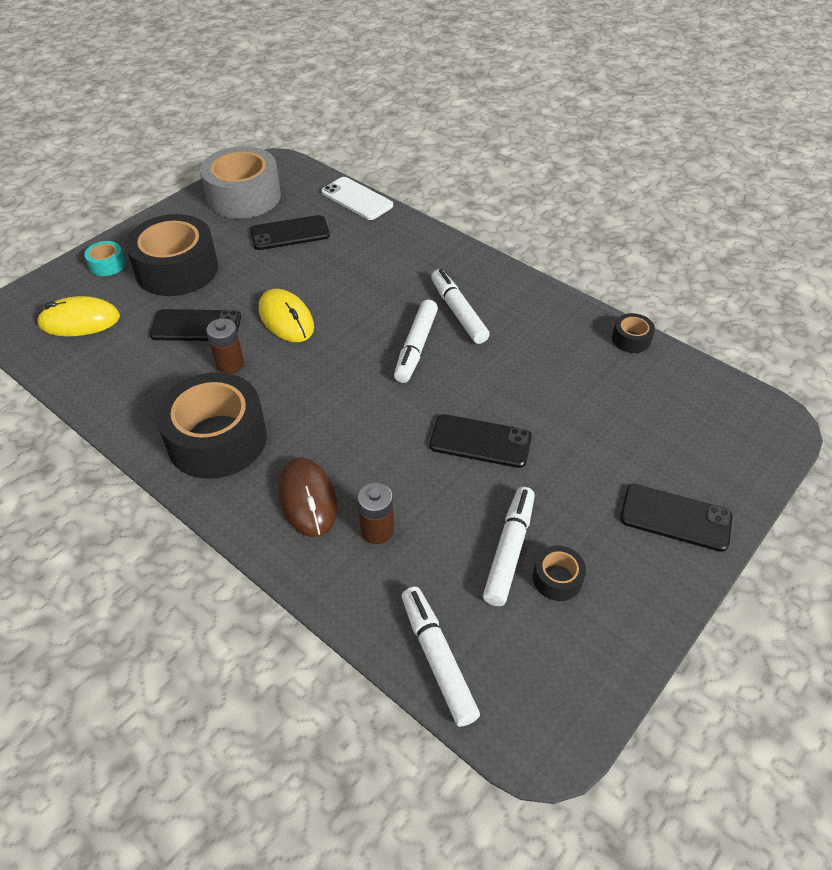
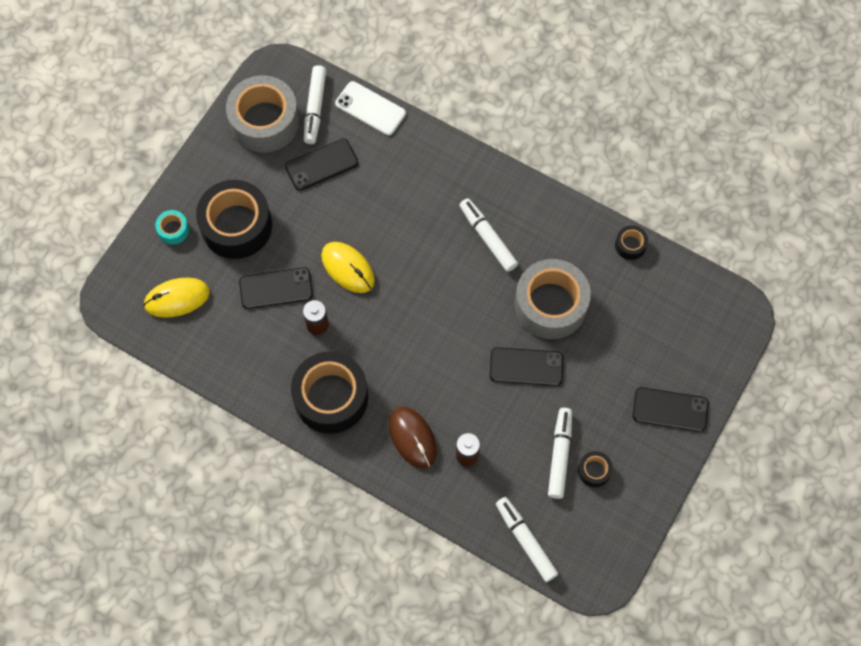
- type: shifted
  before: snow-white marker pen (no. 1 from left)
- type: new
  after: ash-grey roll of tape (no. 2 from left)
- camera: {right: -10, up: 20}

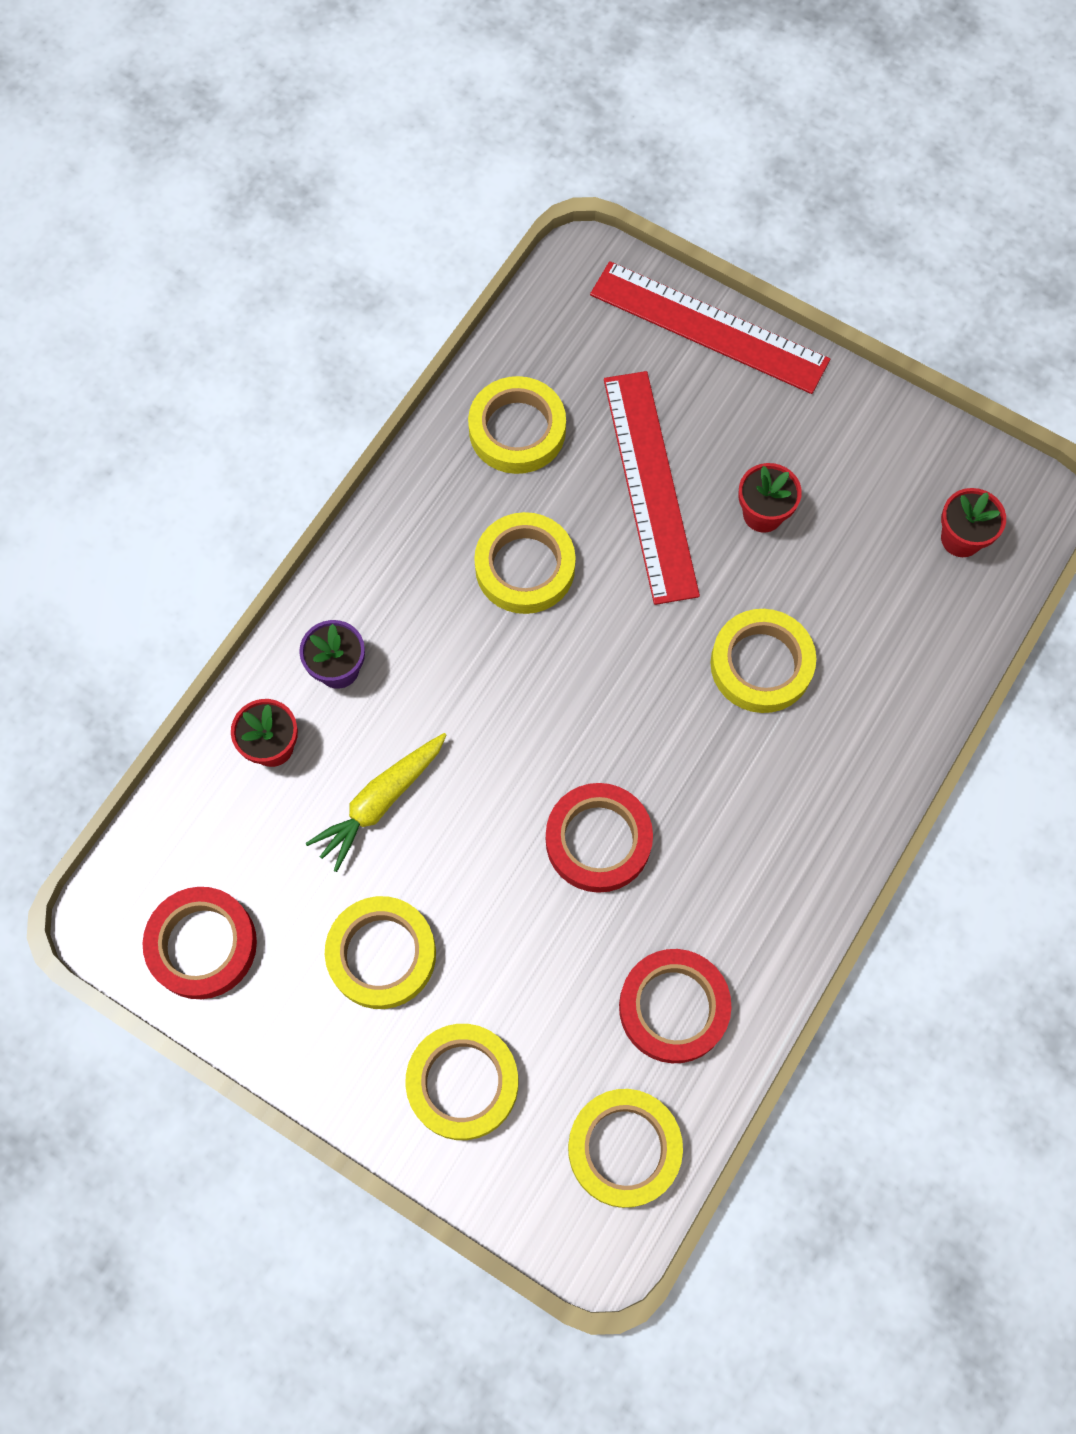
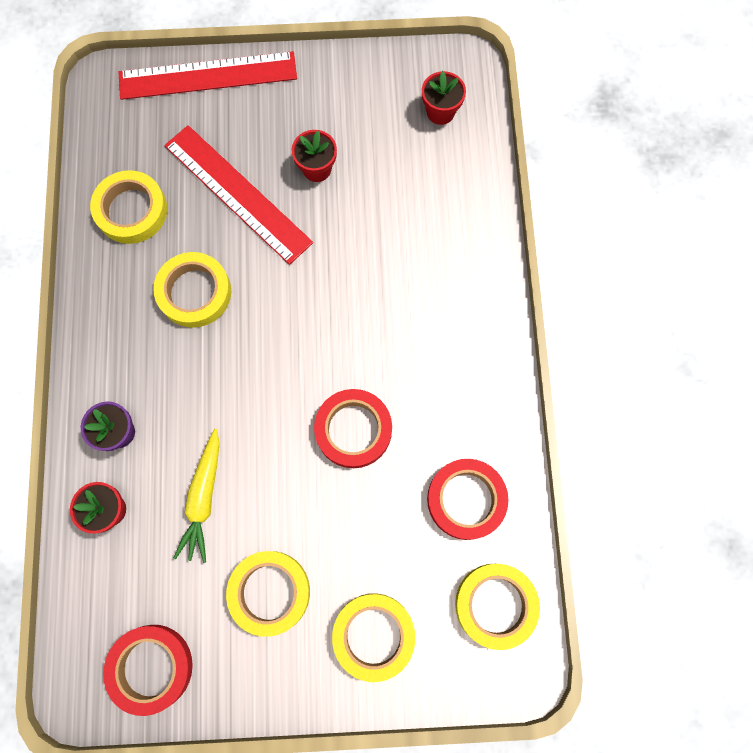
- type: gone
  before: golden roll of tape (no. 6 from left)
- camera: {right: -35, up: 5}

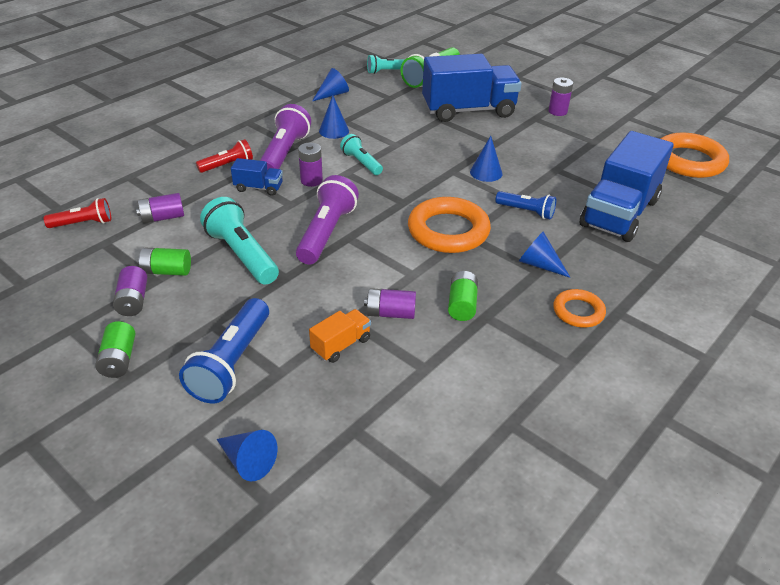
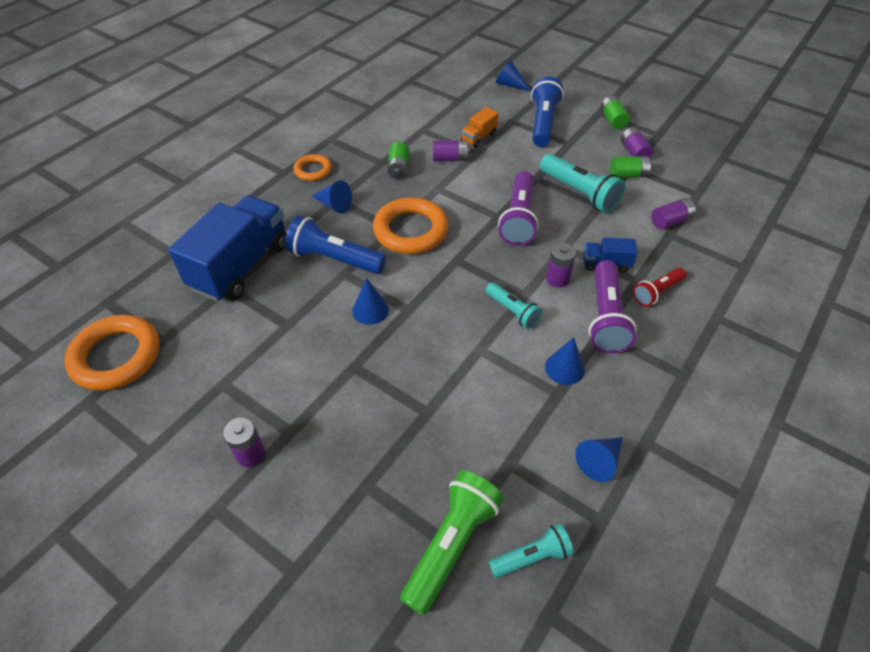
- type: scaled
  before: royal blue flashlight (no. 2 from left in the first image)
  scale: 1.67
- type: gone
  before: crimson flashlight (no. 1 from left)
- type: gone
  before: royal blue toy truck (no. 2 from left)
- camera: {right: 175, up: 10}

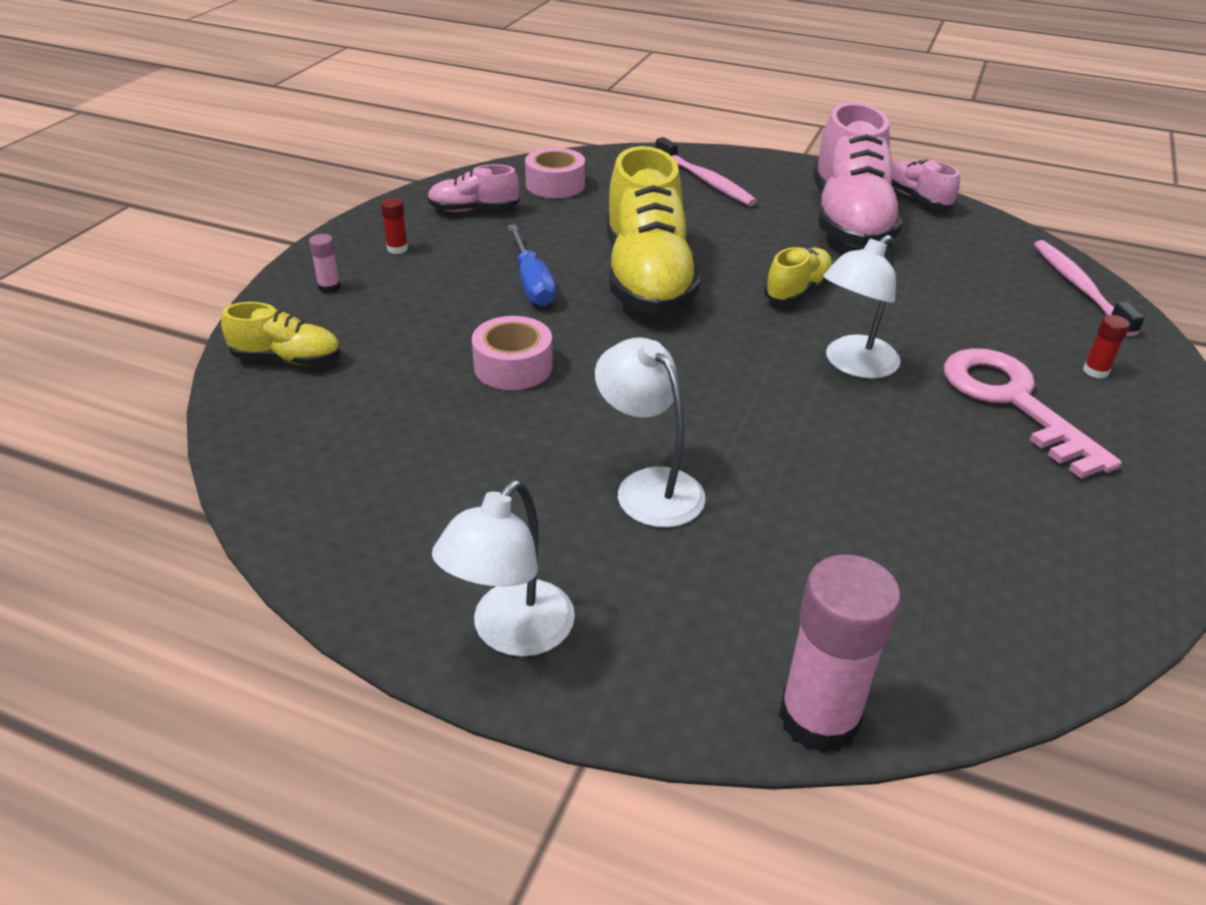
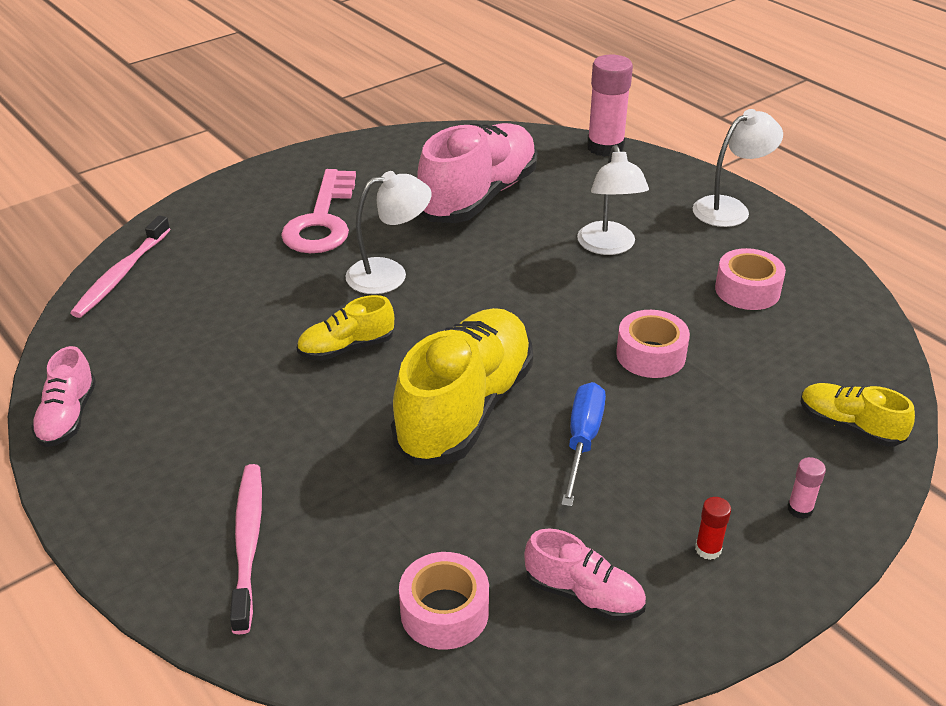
- type: shifted
  before: rosy lace-up shoe (no. 2 from left)
- type: new
  after: rosy roll of tape (no. 3 from left)
- type: gone
  before: crimson stick of glue (no. 2 from left)
- camera: {right: -150, up: 0}

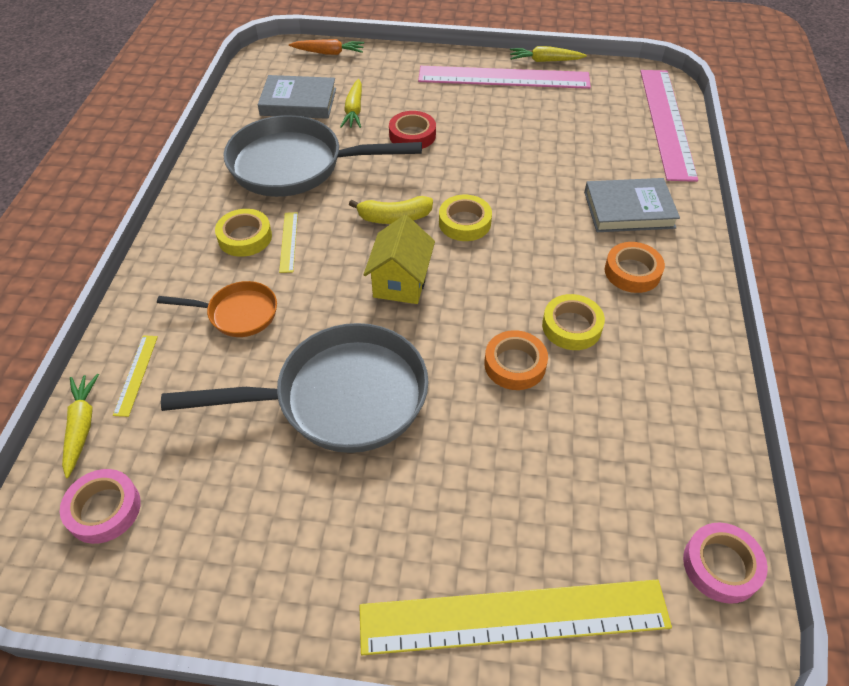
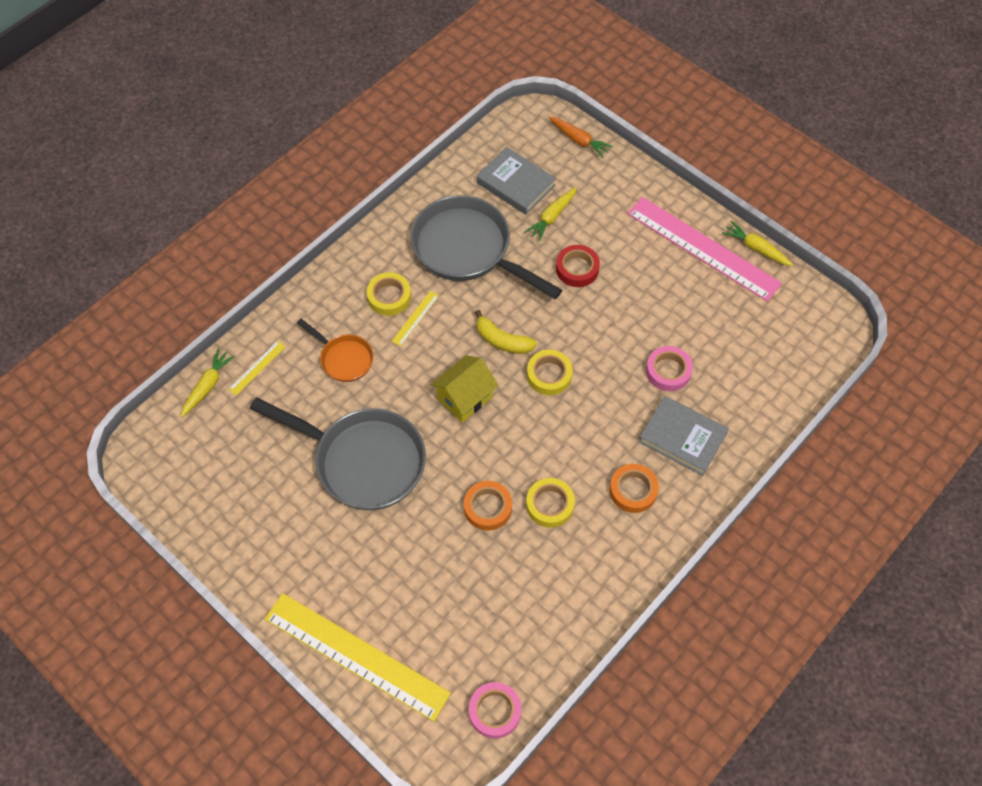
- type: shifted
  before: rosy roll of tape (no. 1 from left in the first image)
  after: rosy roll of tape (no. 2 from left)
- type: gone
  before: rosy straightedge (no. 2 from left)
- camera: {right: 35, up: 10}

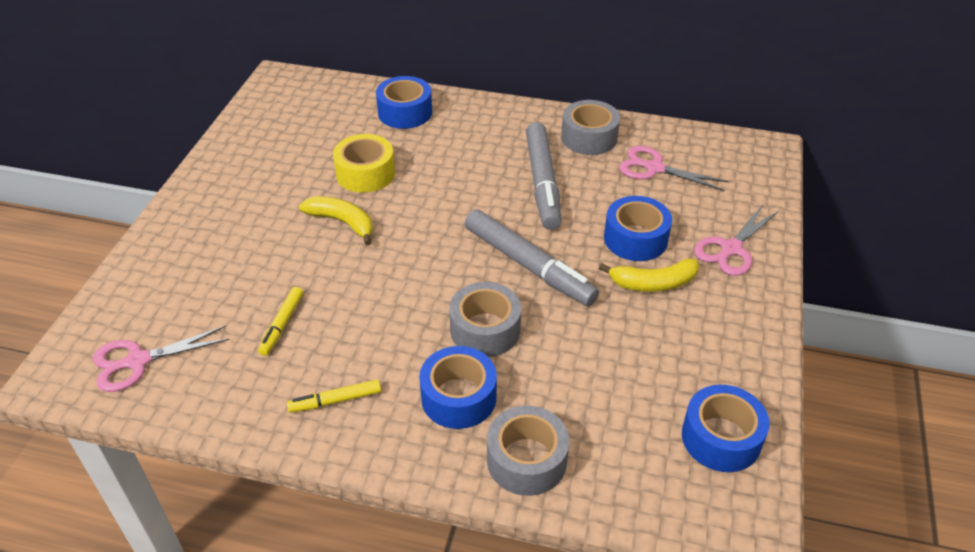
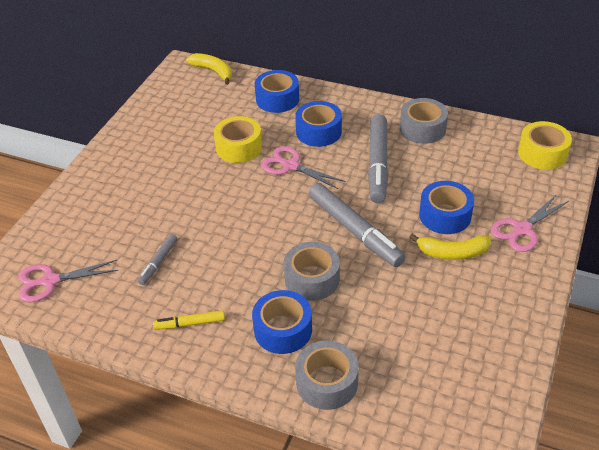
- type: repainted
  before: golden marker pen (no. 1 from left)
  after: ash-grey marker pen (no. 1 from left)
- type: shifted
  before: golden toy banana (no. 1 from left)
- type: shifted
  before: rosy pair of scissors (no. 2 from left)
- type: shifted
  before: royal blue roll of tape (no. 4 from left in the first image)
  after: royal blue roll of tape (no. 3 from left)
- type: new
  after: golden roll of tape (no. 2 from left)
- camera: {right: 10, up: 0}

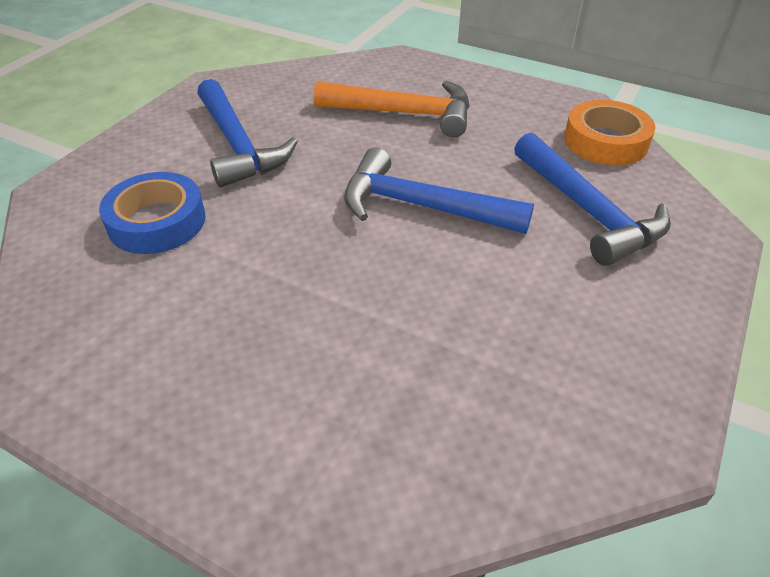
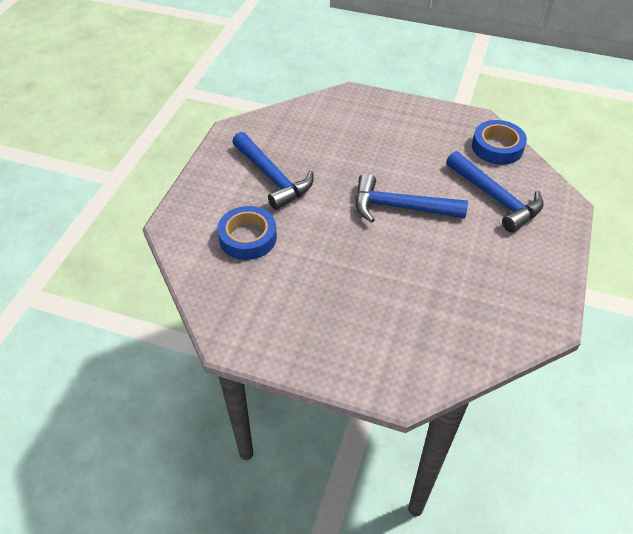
- type: repainted
  before: orange-coloured roll of tape
  after: royal blue roll of tape (no. 2 from left)
- type: gone
  before: orange-coloured claw hammer
- camera: {right: -10, up: 5}

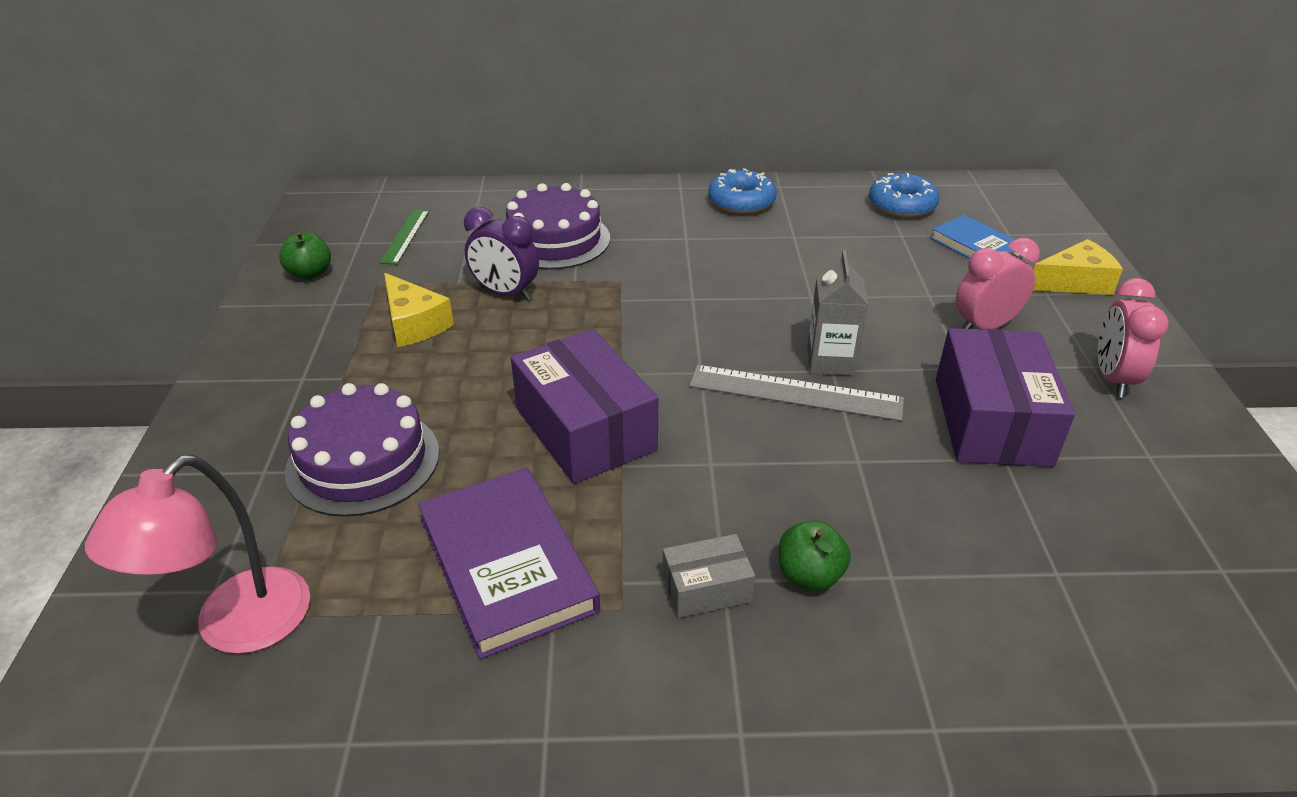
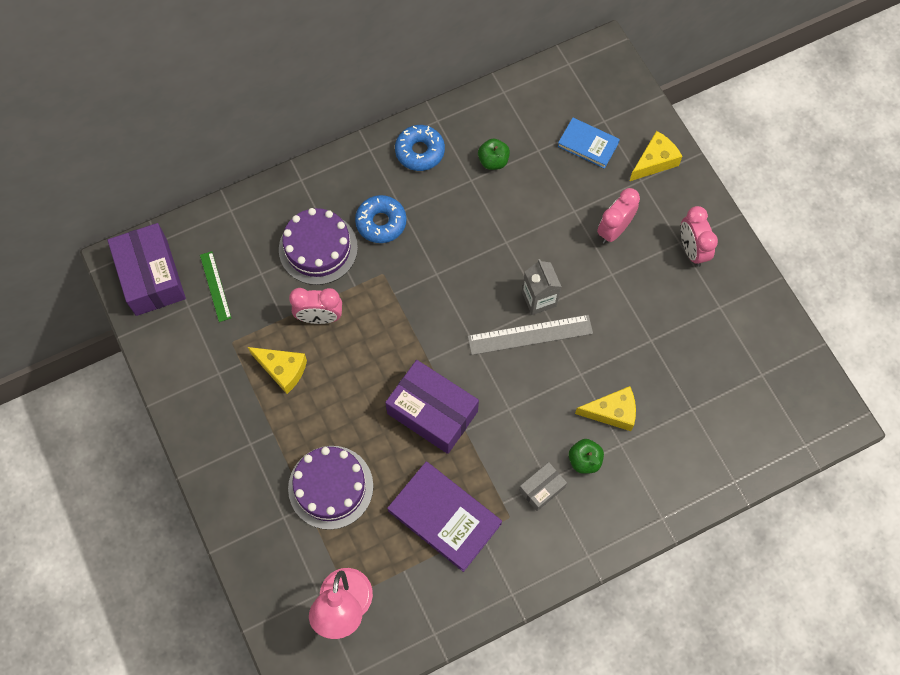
- type: shifted
  before: violet package (no. 2 from left in the first image)
  after: violet package (no. 1 from left)
- type: repainted
  before: violet bedside clock
  after: rosy bedside clock (no. 1 from left)
- type: shifted
  before: royal blue doughnut (no. 2 from left in the first image)
  after: royal blue doughnut (no. 1 from left)
- type: shifted
  before: emerald apple fruit (no. 1 from left)
- type: new
  after: golden piece of cheese (no. 2 from left)
- camera: {right: -25, up: 30}

